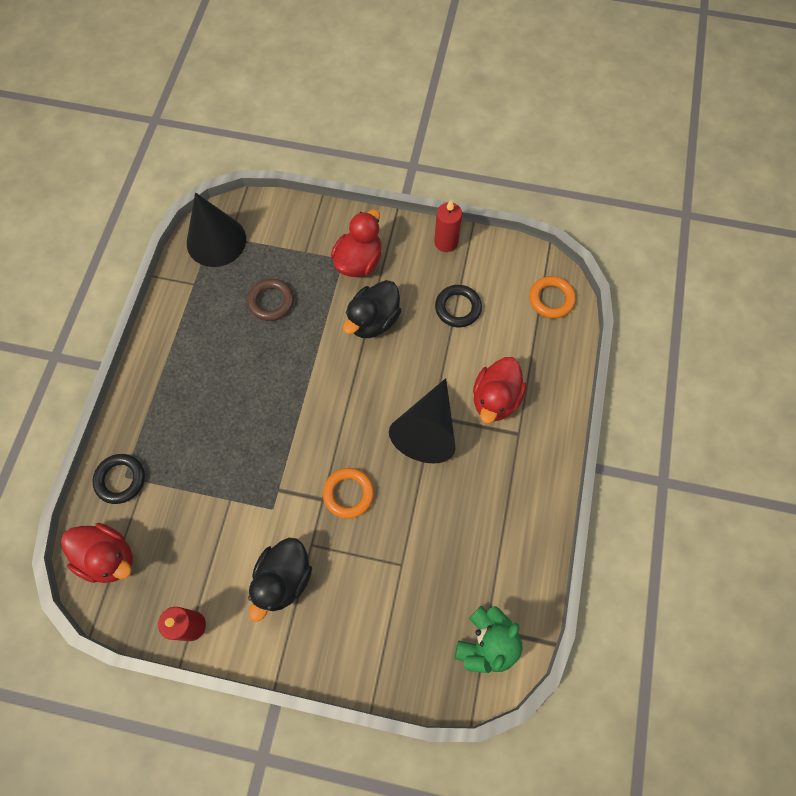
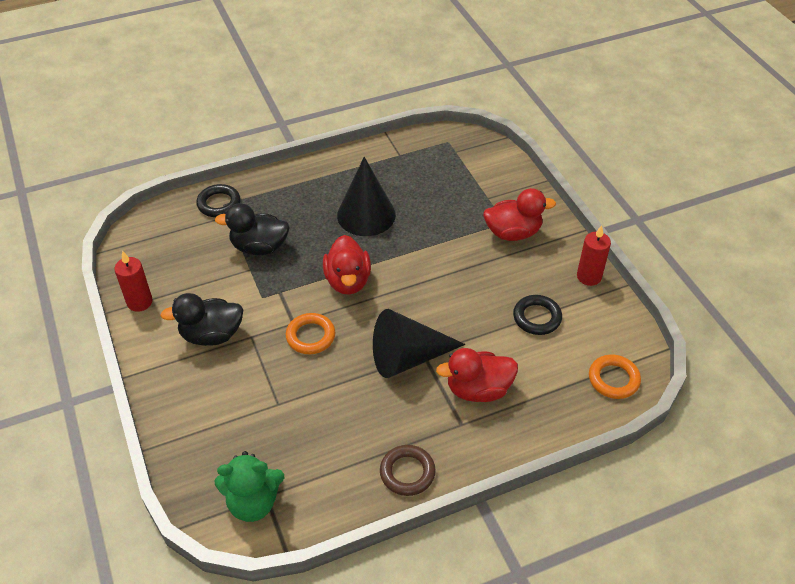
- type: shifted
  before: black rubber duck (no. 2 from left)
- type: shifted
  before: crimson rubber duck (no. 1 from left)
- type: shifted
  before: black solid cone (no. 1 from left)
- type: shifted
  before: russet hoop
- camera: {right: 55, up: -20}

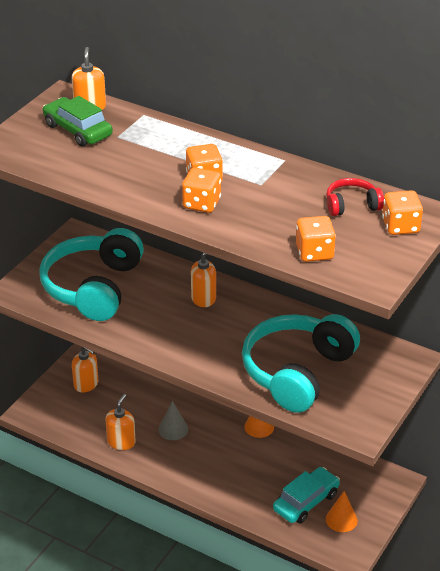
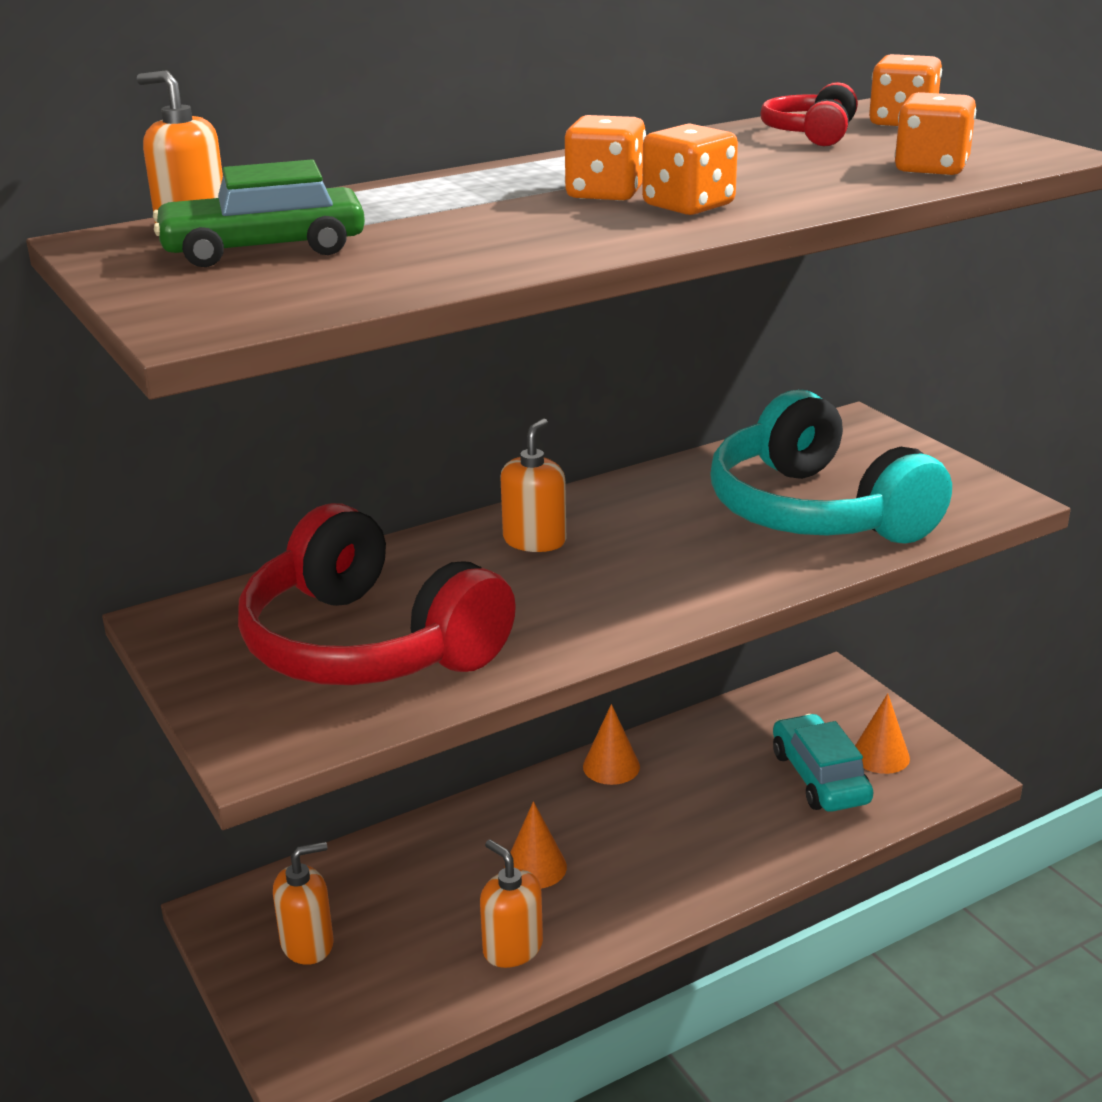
- type: repainted
  before: aqua over-ear headphones (no. 1 from left)
  after: crimson over-ear headphones (no. 1 from left)
- type: repainted
  before: ash-grey solid cone
  after: orange-coloured solid cone (no. 1 from left)
- camera: {right: -60, up: -10}

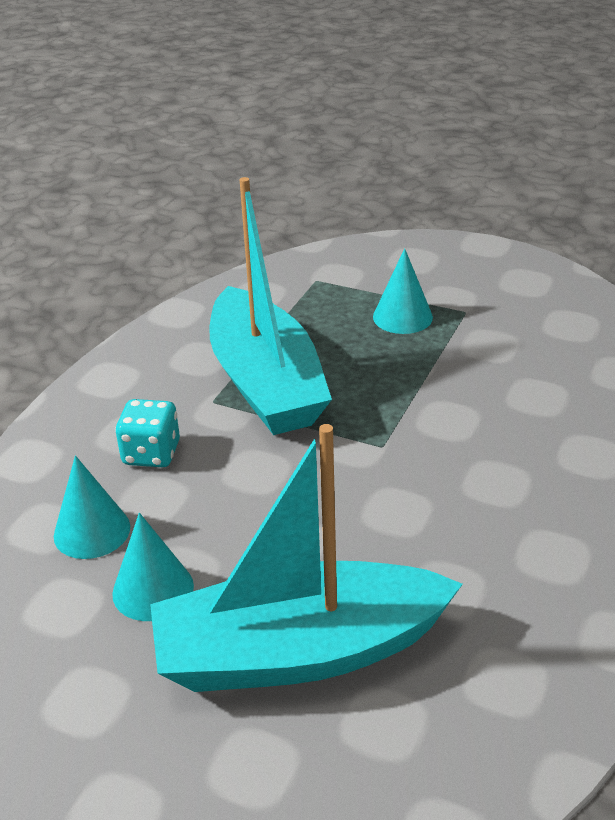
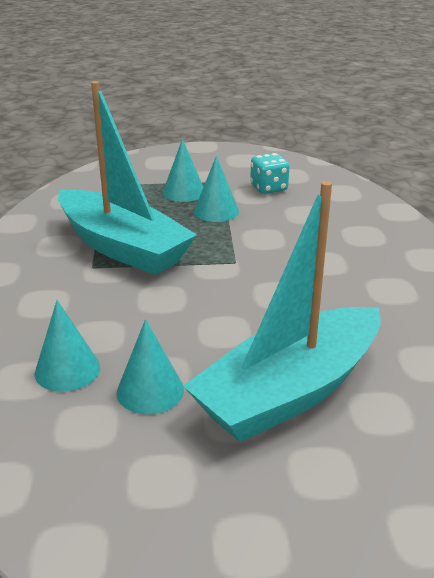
- type: new
  after: aqua solid cone (no. 4 from left)
- type: shifted
  before: aqua die
- camera: {right: -30, up: -5}

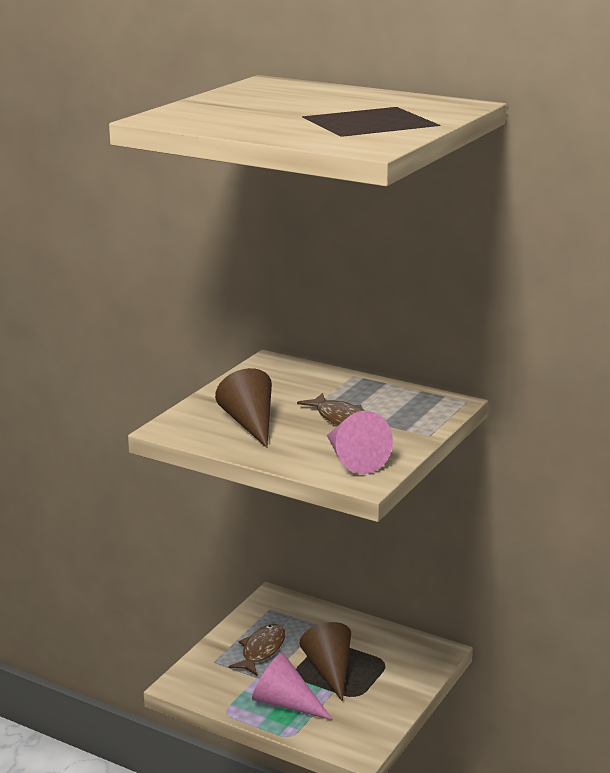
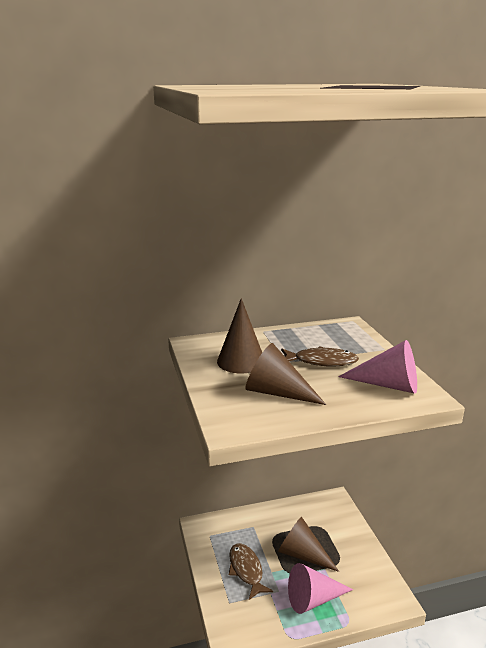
- type: new
  after: russet solid cone (no. 1 from left)
- camera: {right: -45, up: 0}

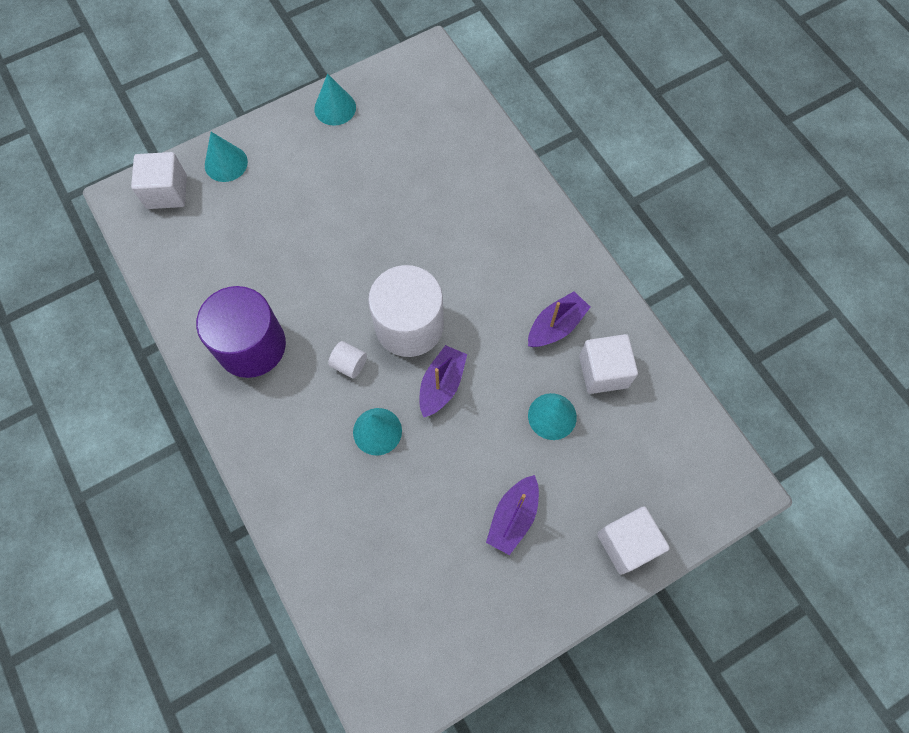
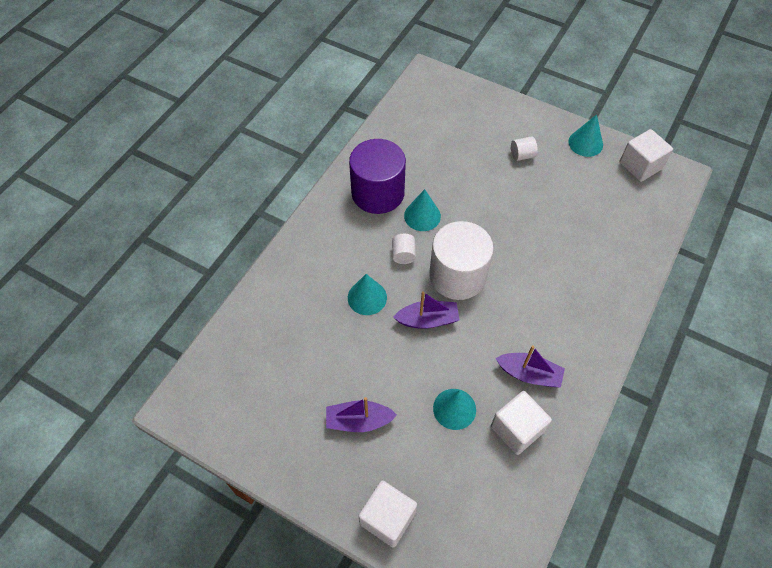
- type: shifted
  before: aqua solid cone (no. 1 from left in the first image)
  after: aqua solid cone (no. 2 from left)
- type: new
  after: snow-white cylinder (no. 3 from left)
- type: shifted
  before: snow-white solid cube (no. 1 from left in the first image)
  after: snow-white solid cube (no. 3 from left)
- camera: {right: 60, up: -10}

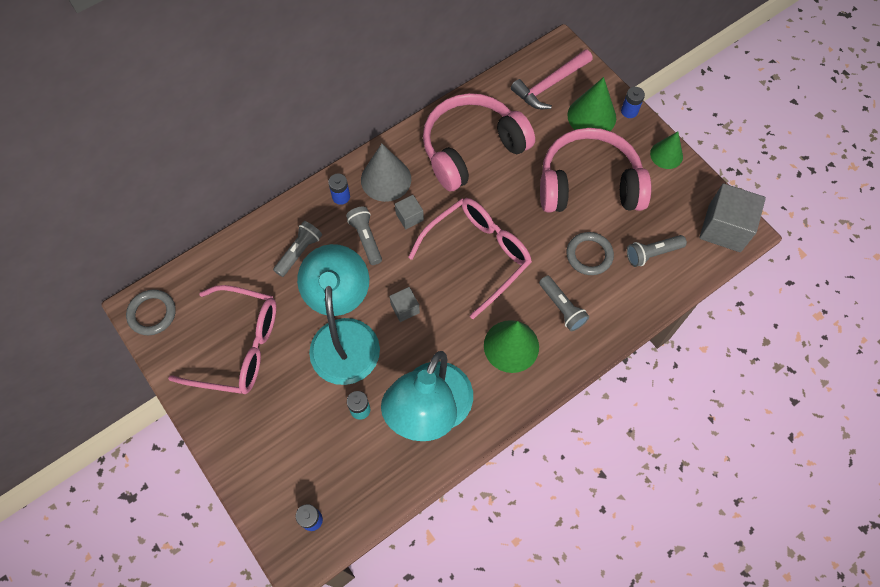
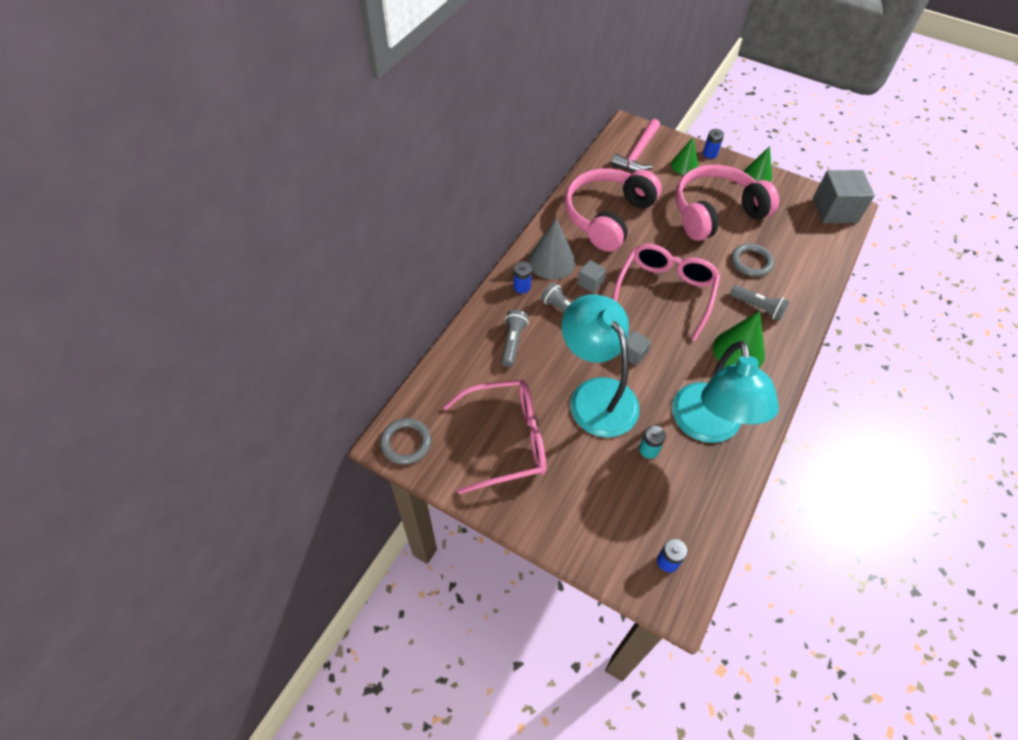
- type: scaled
  before: emerald solid cone (no. 2 from left in the first image)
  scale: 0.65
- type: gone
  before: ash-grey flashlight (no. 4 from left)
- camera: {right: -25, up: -10}

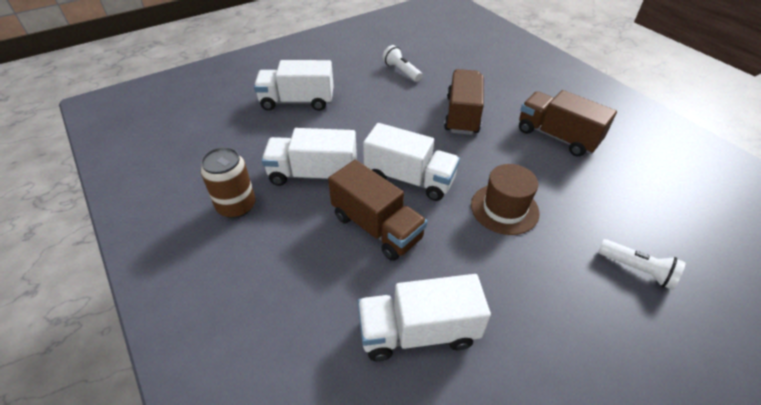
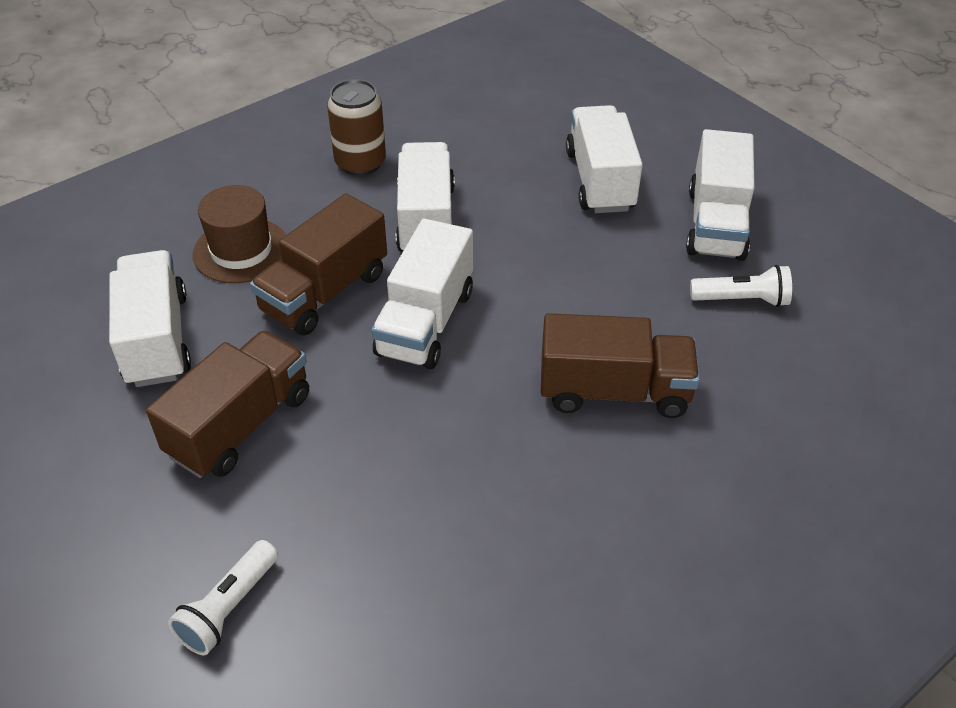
- type: shifted
  before: russet toy truck (no. 3 from left in the first image)
  after: russet toy truck (no. 1 from left)
- type: shifted
  before: russet tall hat
- type: new
  after: snow-white toy truck (no. 5 from left)
- type: rotated
  before: snow-white flashlight (no. 1 from left in the first image)
  turn: 45
- camera: {right: 85, up: 0}

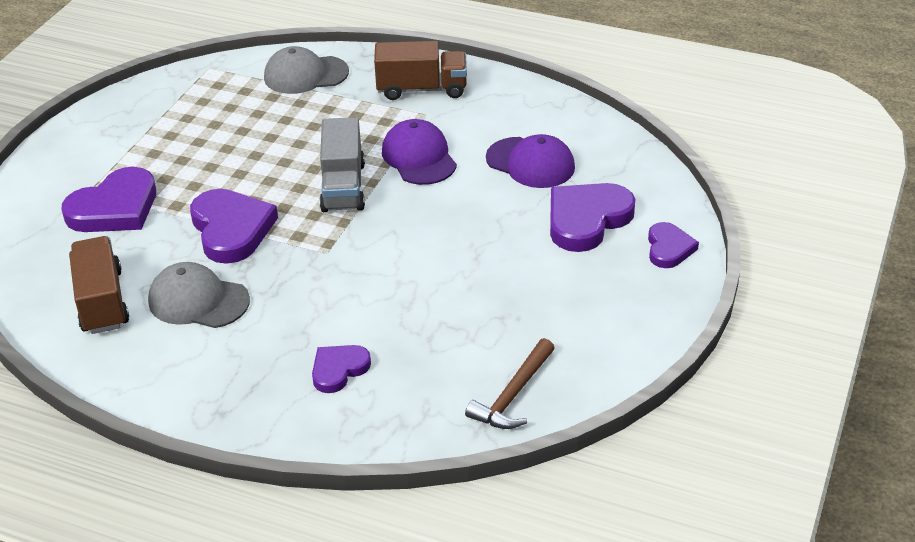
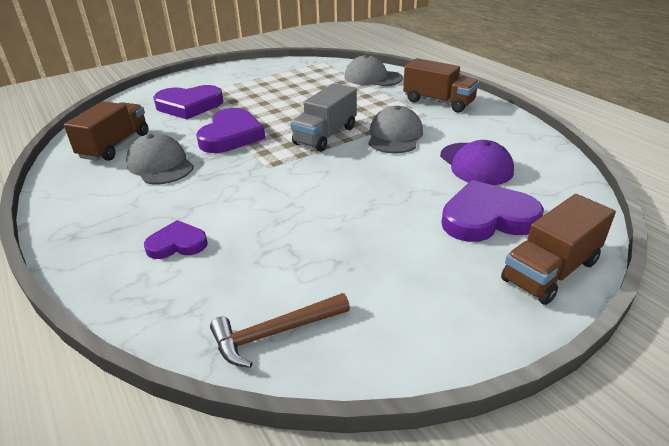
- type: repainted
  before: violet peaked cap (no. 1 from left)
  after: ash-grey peaked cap (no. 3 from left)
- type: swapped
  before: violet love heart (no. 5 from left)
  after: russet toy truck (no. 3 from left)
- camera: {right: 35, up: -5}

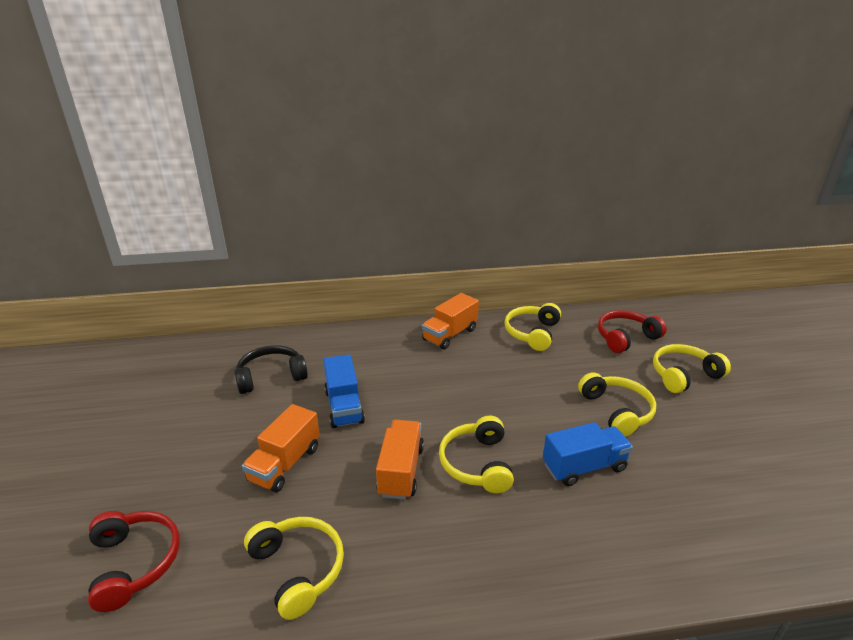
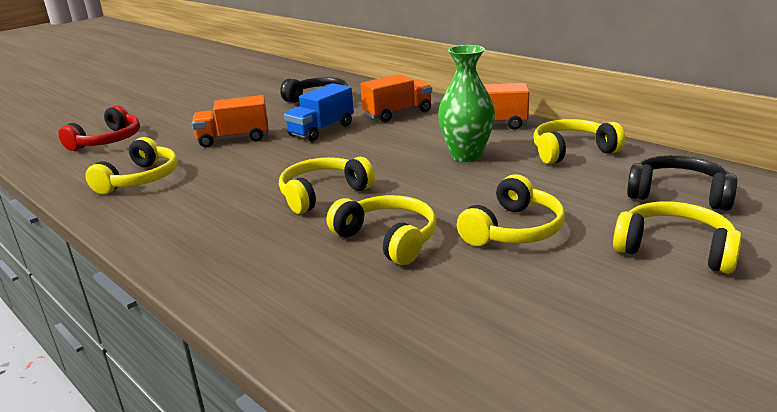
- type: swapped
  before: royal blue toy truck (no. 2 from left)
  after: golden over-ear headphones (no. 3 from left)
- type: shifted
  before: orange-coloured toy truck (no. 2 from left)
- type: new
  after: emerald tall vase
- type: repainted
  before: crimson over-ear headphones (no. 2 from left)
  after: black over-ear headphones (no. 2 from left)
- camera: {right: 55, up: -5}

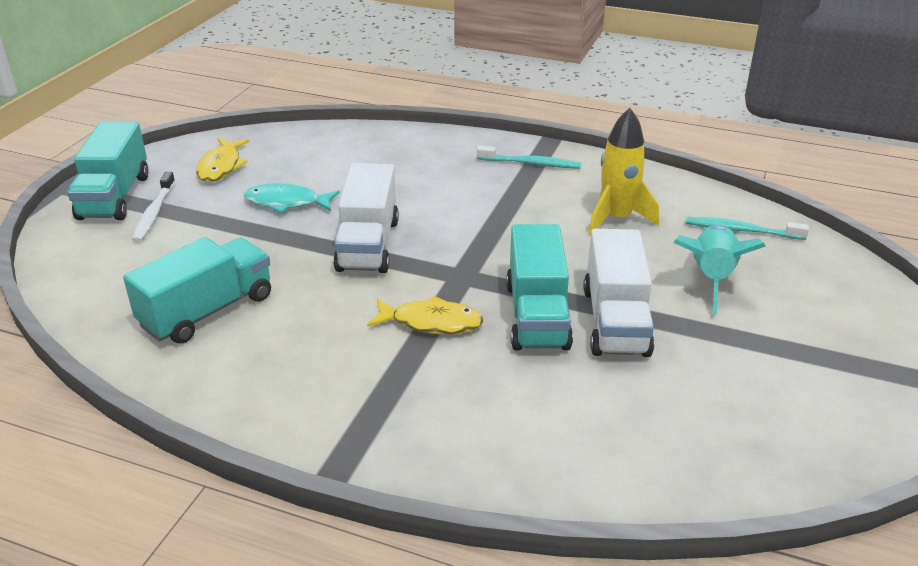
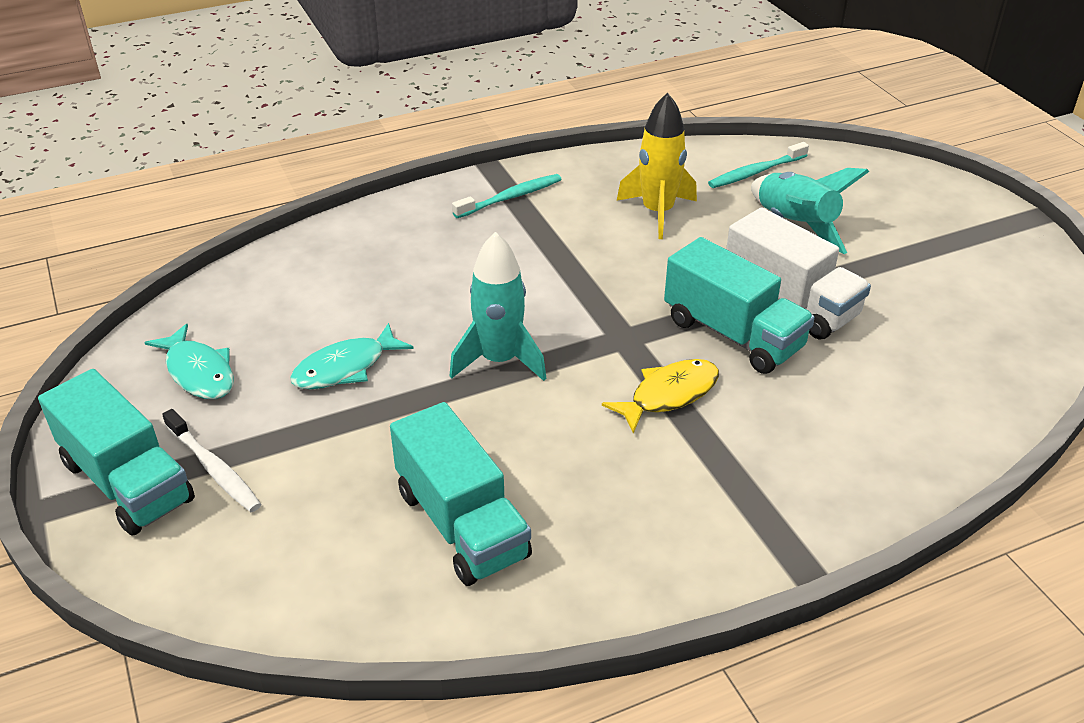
- type: repainted
  before: golden toy fish (no. 1 from left)
  after: aqua toy fish (no. 1 from left)
- type: rotated
  before: aqua toy truck (no. 2 from left)
  turn: 150
- type: swapped
  before: snow-white toy truck (no. 1 from left)
  after: aqua toy rocket (no. 1 from left)
- camera: {right: -45, up: 5}

